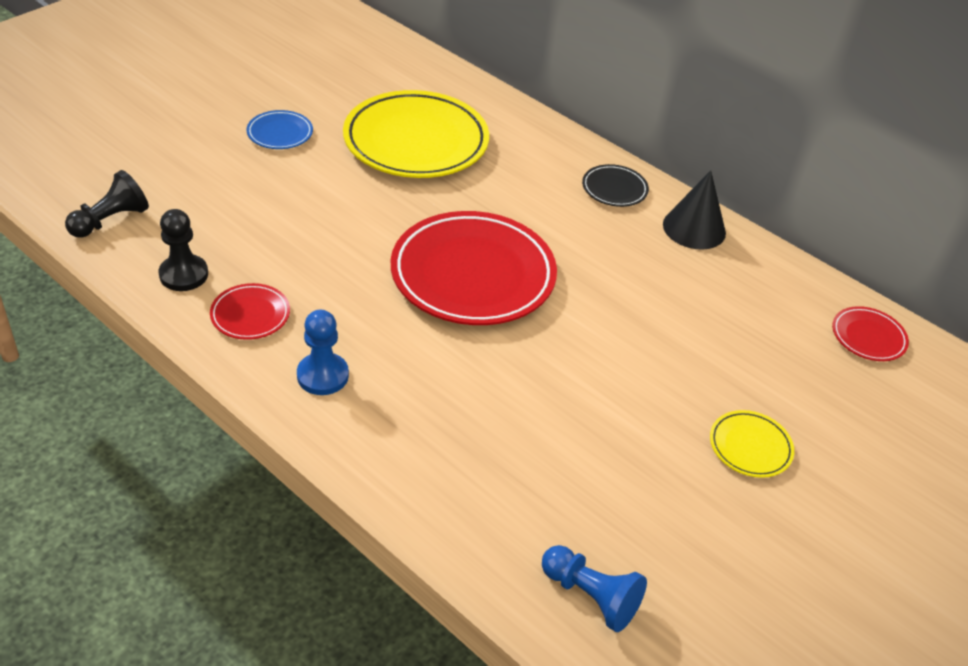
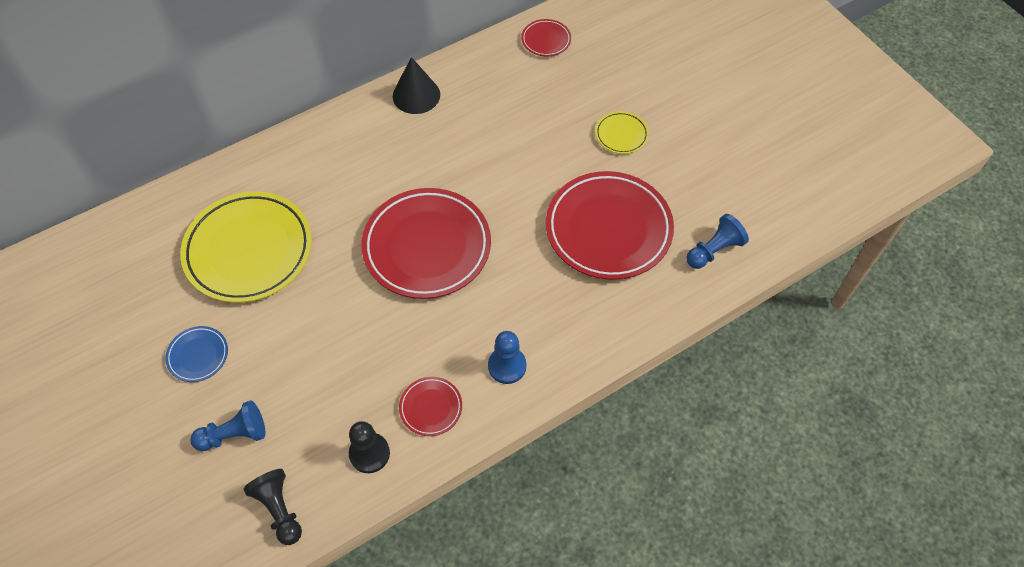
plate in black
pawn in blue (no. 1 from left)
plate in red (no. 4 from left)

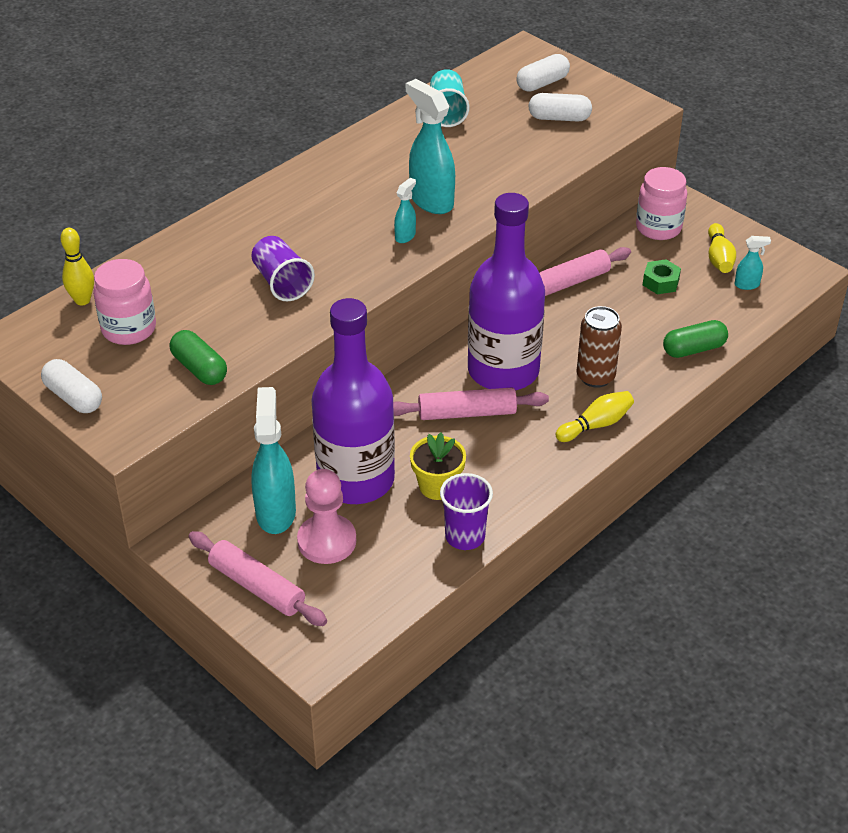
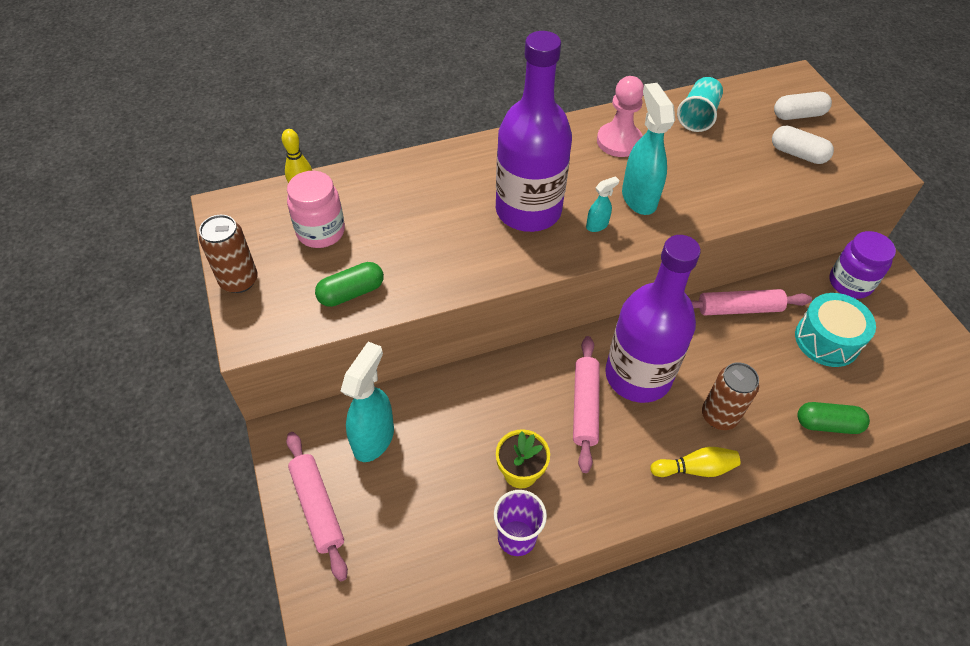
cup in purple (no. 1 from left in the first image)
bowling pin in yellow (no. 3 from left in the first image)
spray bottle in turquoise (no. 4 from left in the first image)
pawn in pink
bottle in purple (no. 1 from left)
can in brown (no. 1 from left)
drum in turquoise
jar in purple
capsule in green (no. 1 from left)
rolling pin in pink (no. 2 from left)

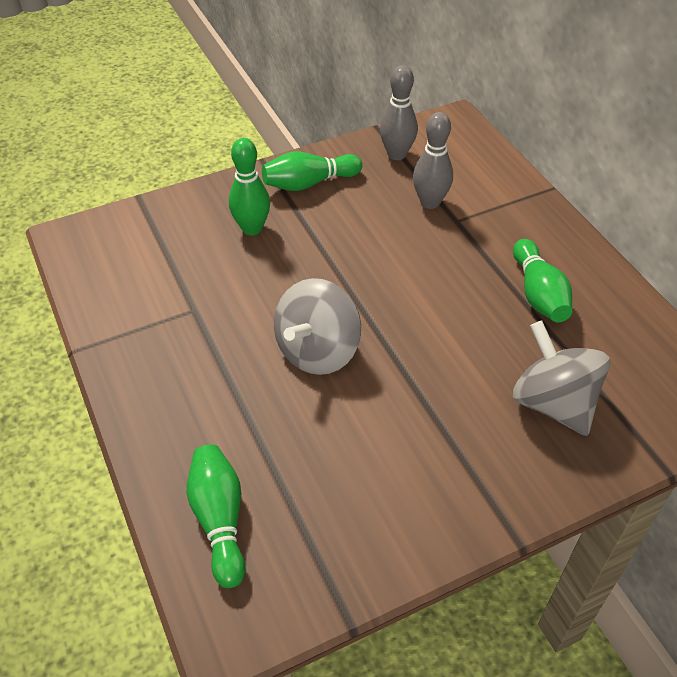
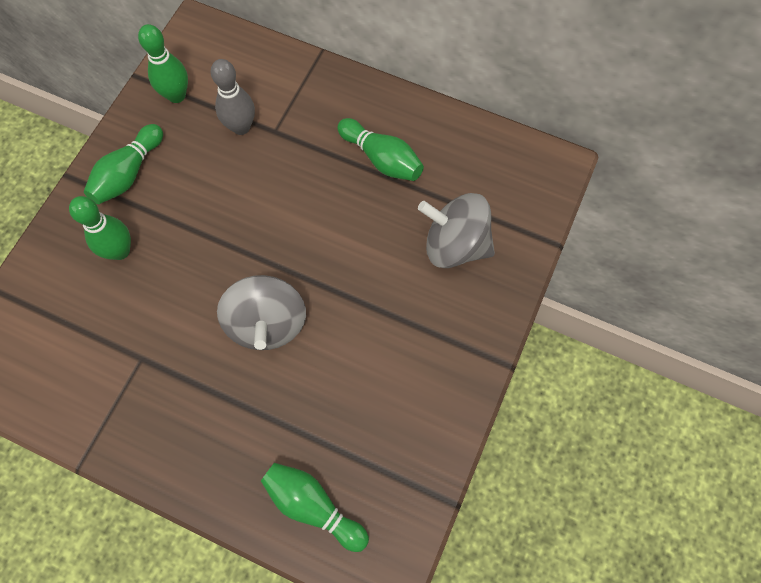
bowling pin in green (no. 3 from left)

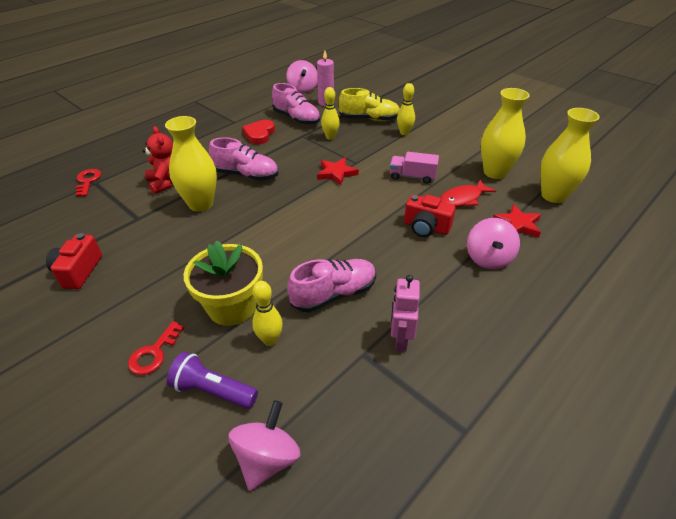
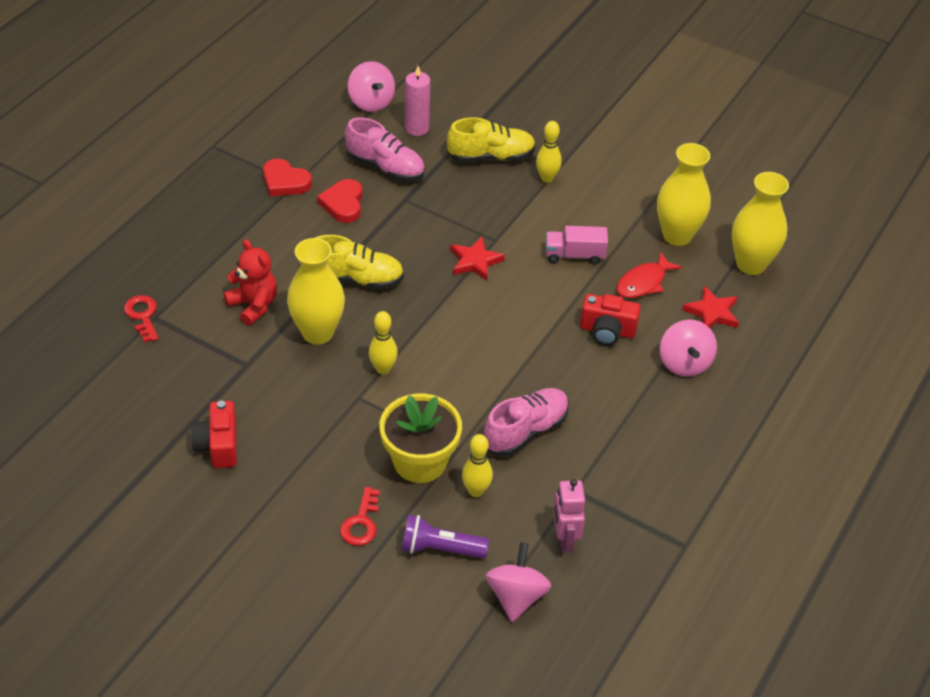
heart in red (no. 1 from left)
bowling pin in yellow (no. 1 from left)
robot in pink
shoe in yellow (no. 1 from left)

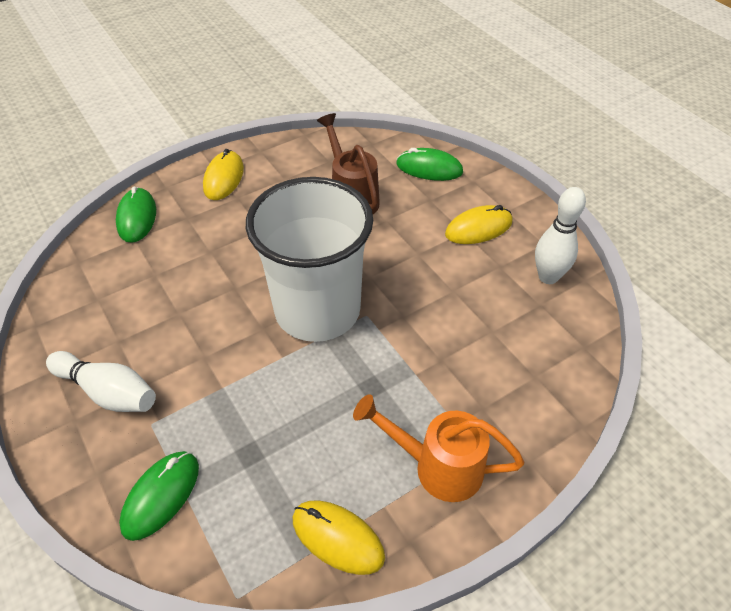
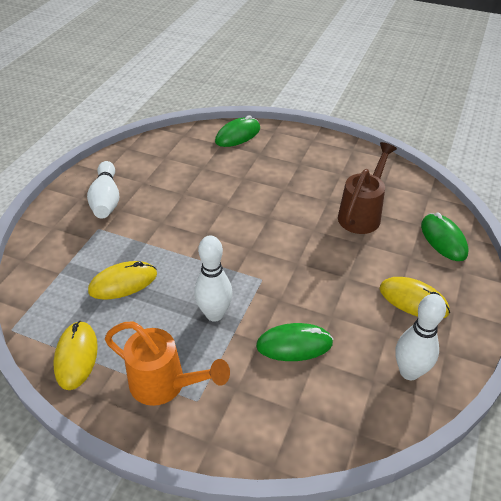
cup in white
bowling pin in white (no. 2 from left)
mouse in green (no. 2 from left)
mouse in yellow (no. 2 from left)
watering can in orange

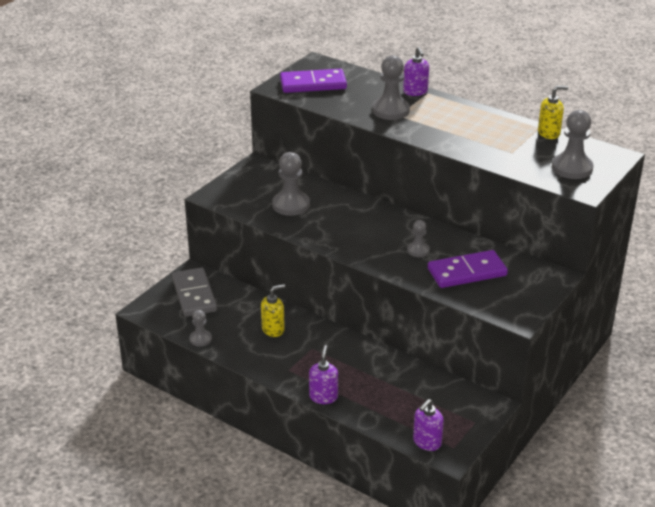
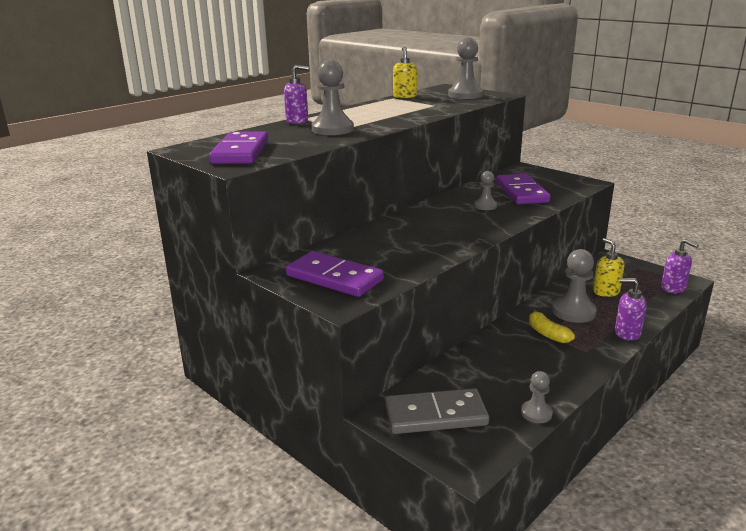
domino in purple (no. 2 from left)
banana in yellow
soap dispenser in yellow (no. 2 from left)
pawn in grey (no. 5 from left)

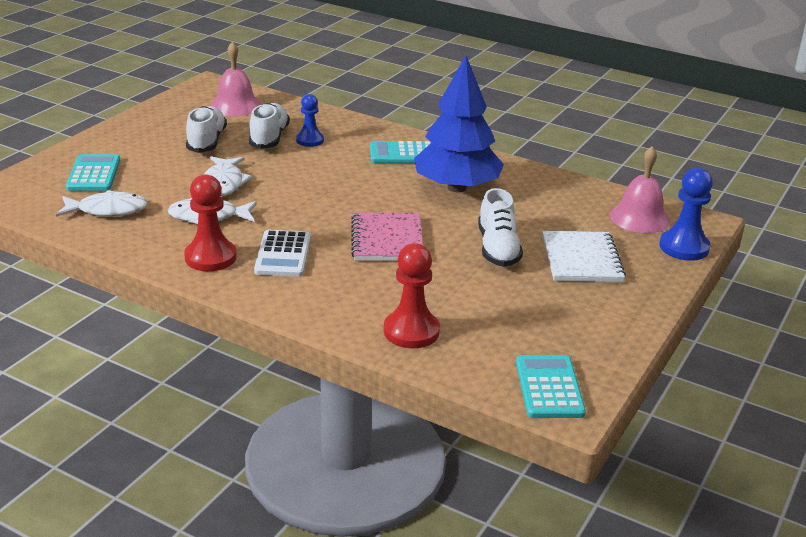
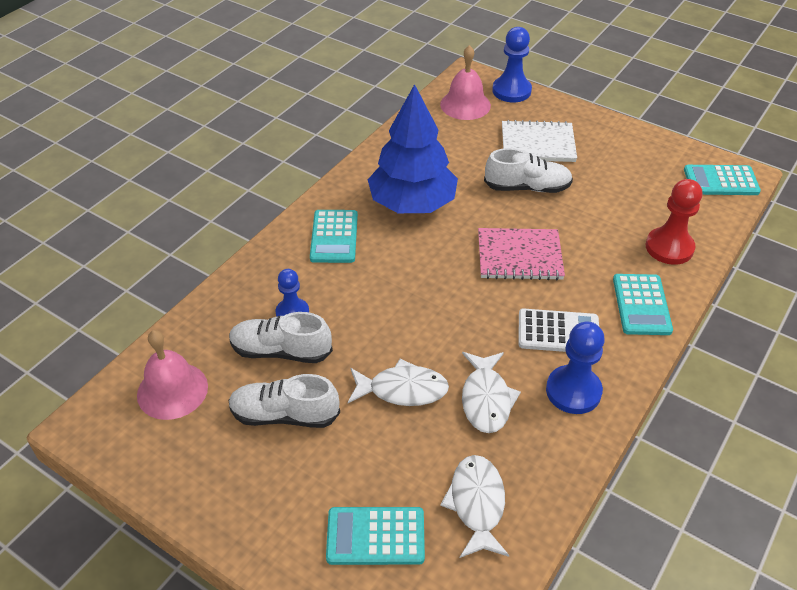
calculator in turquoise (no. 3 from left)
pawn in blue (no. 3 from left)

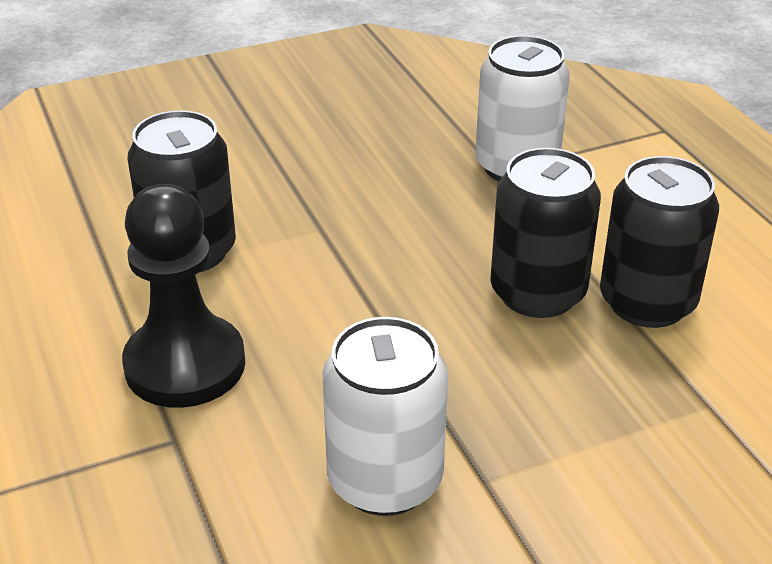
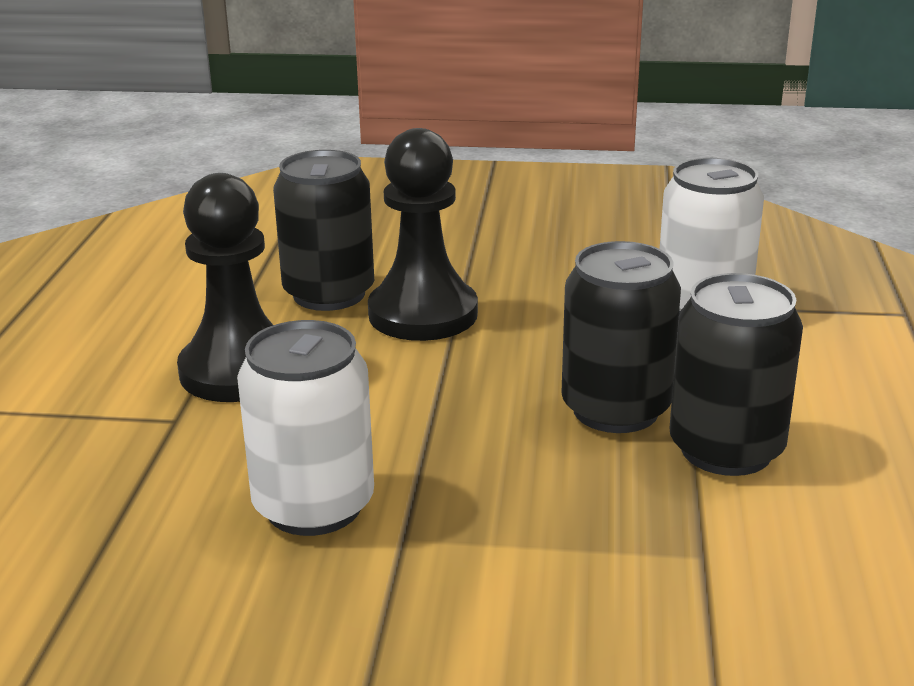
pawn in black (no. 2 from left)

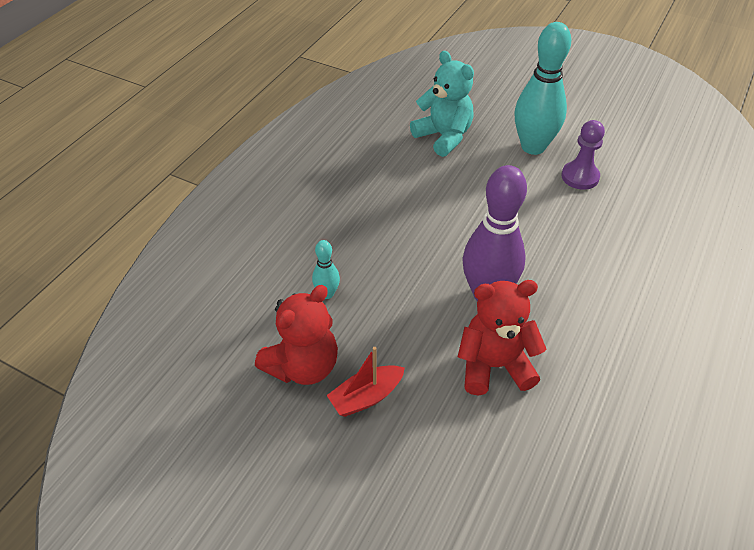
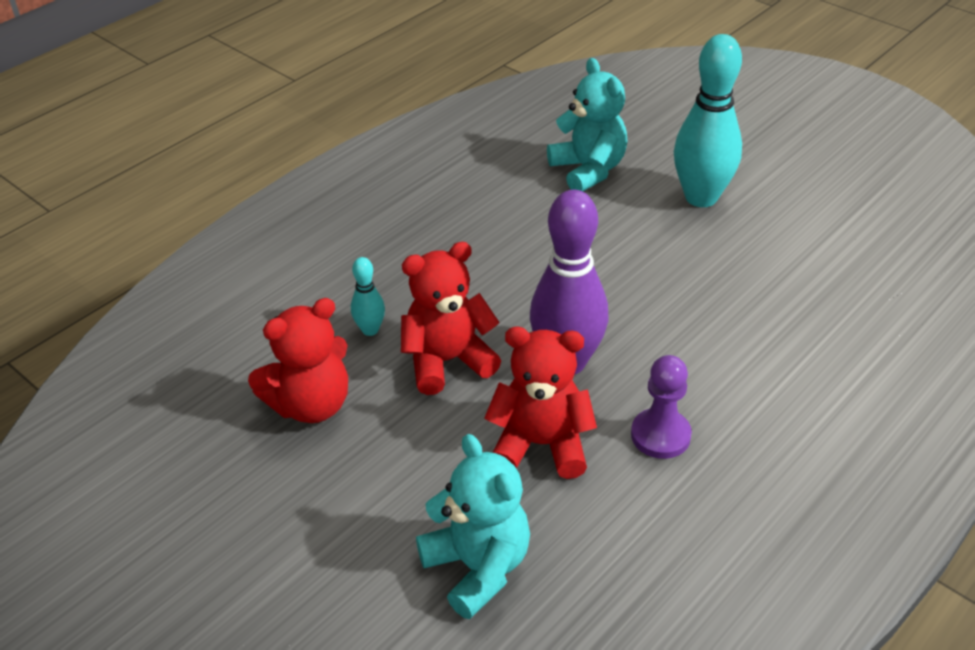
boat in red
teddy bear in red (no. 2 from left)
teddy bear in turquoise (no. 1 from left)
pawn in purple

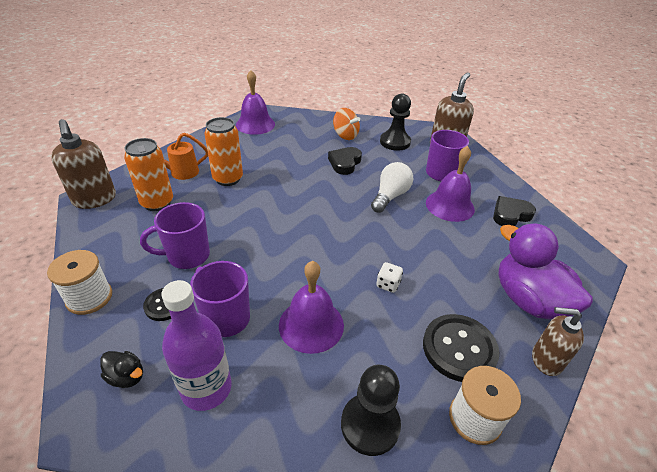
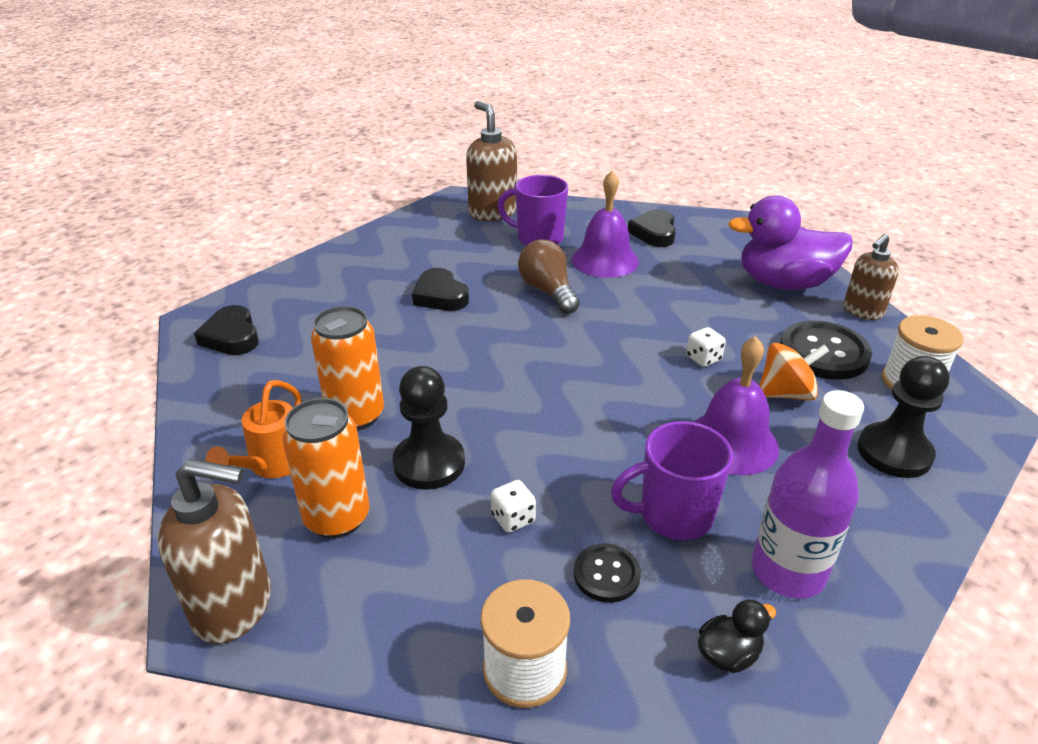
spinning top in orange
pawn in black (no. 1 from left)
dice in white (no. 1 from left)
heart in black (no. 1 from left)
light bulb in brown

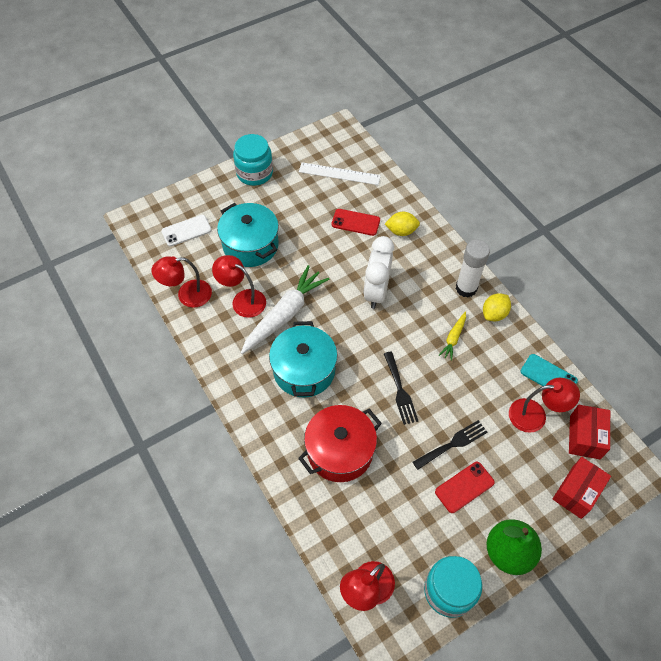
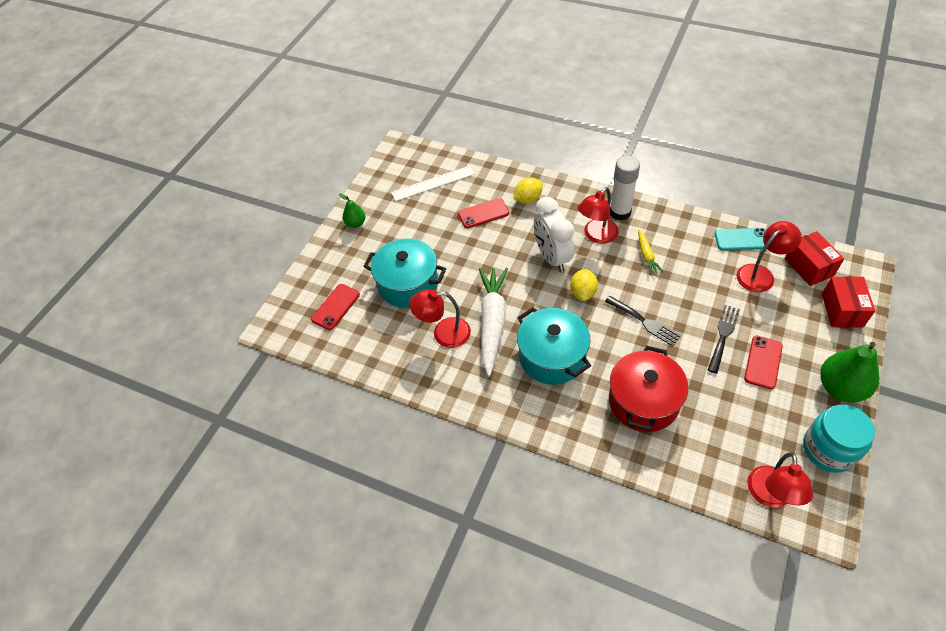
lamp in red (no. 2 from left)
lemon in yellow (no. 2 from left)
pear in green (no. 1 from left)
phone in red (no. 1 from left)

